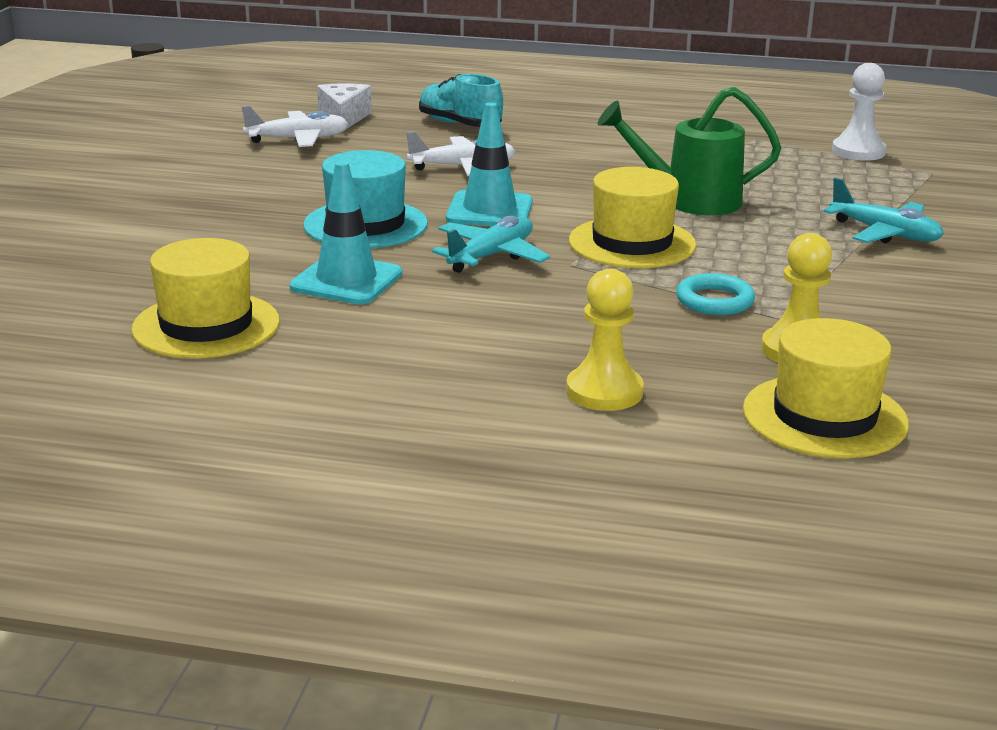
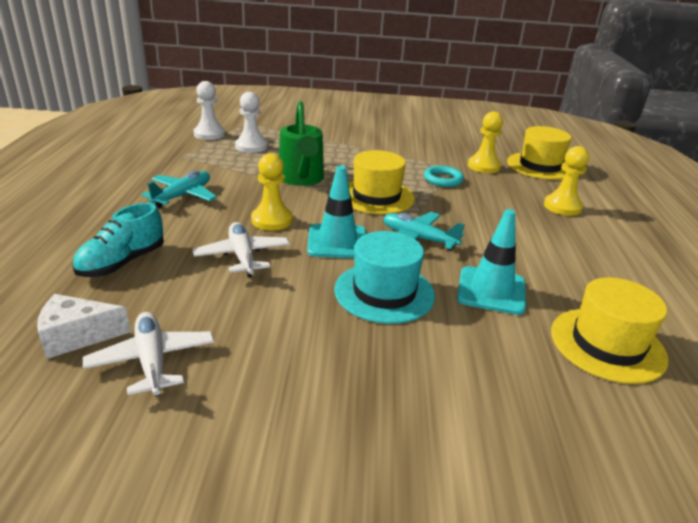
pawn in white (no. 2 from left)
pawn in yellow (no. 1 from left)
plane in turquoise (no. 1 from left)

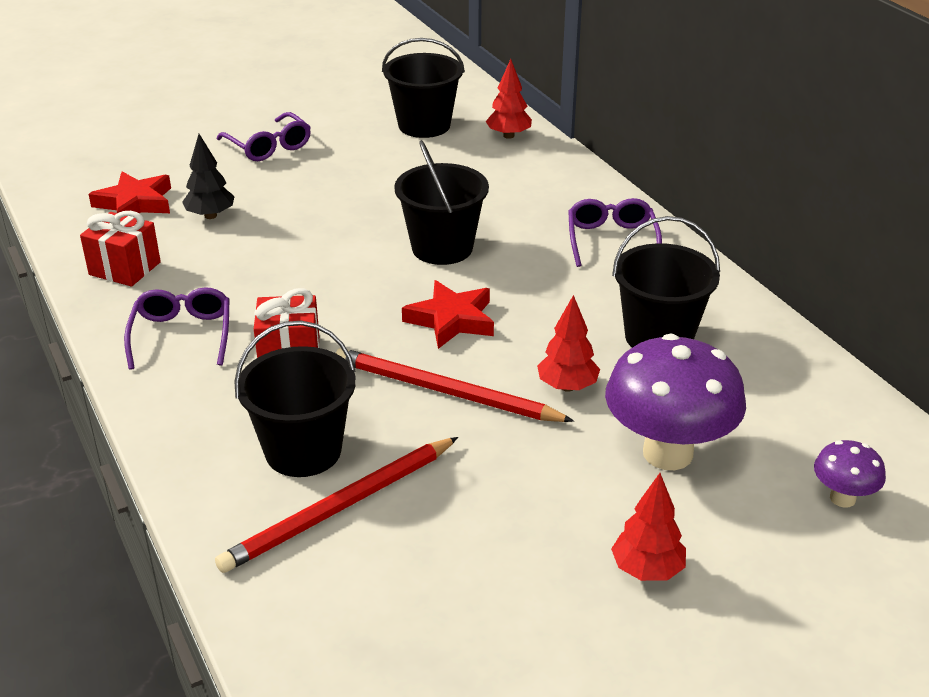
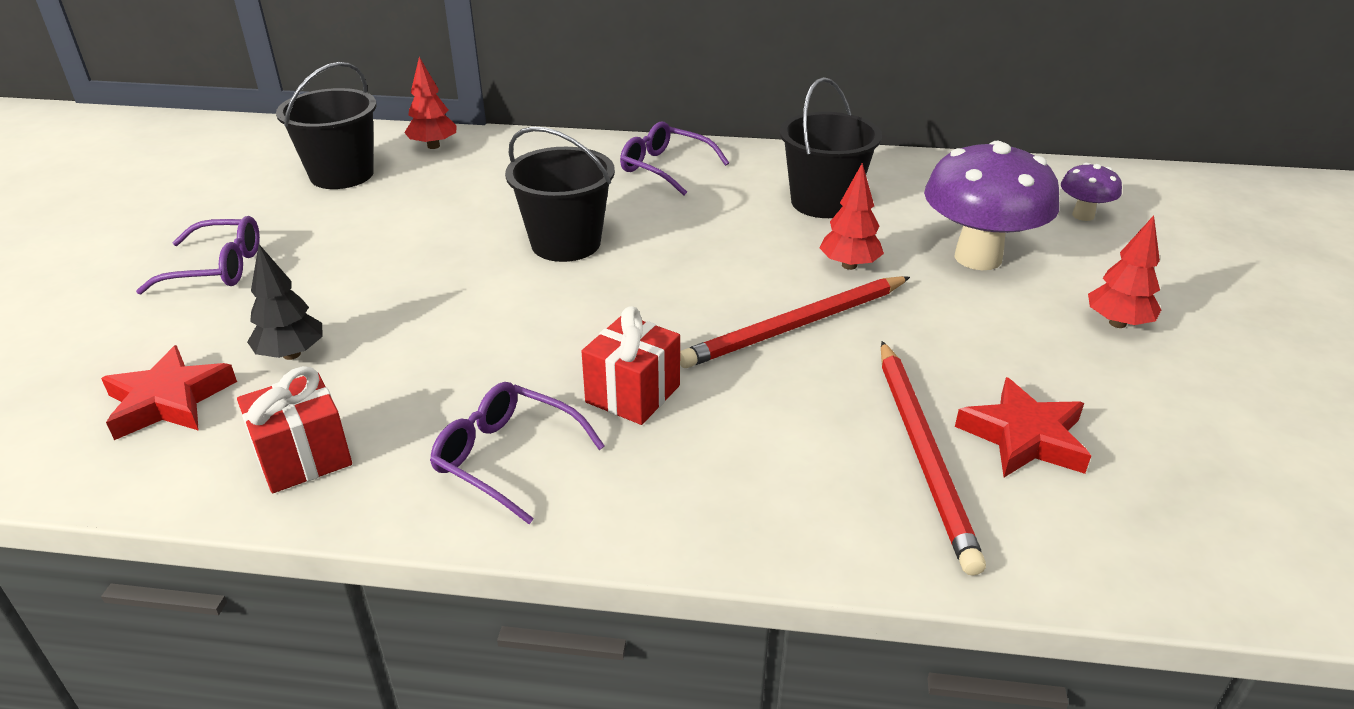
bucket in black (no. 1 from left in the first image)
star in red (no. 2 from left)

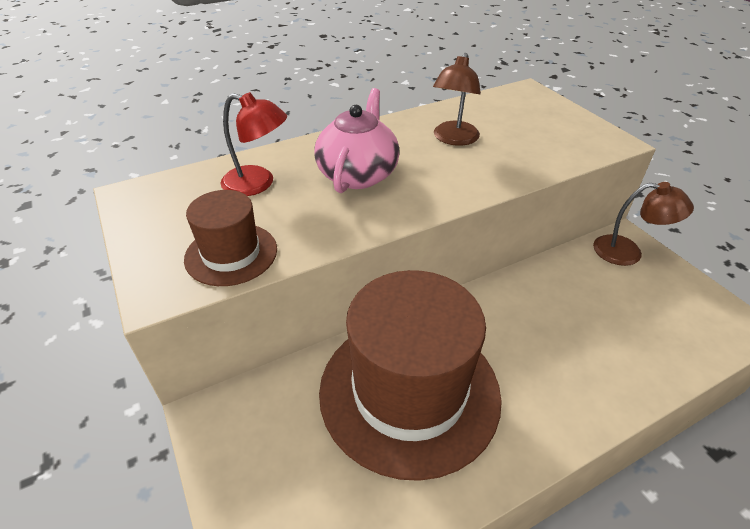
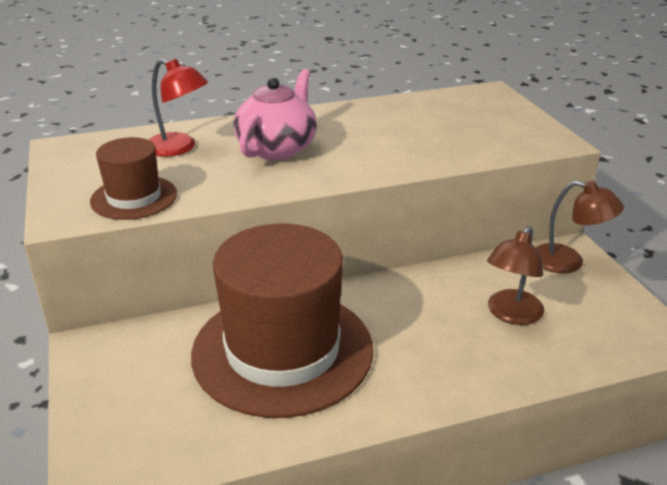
lamp in brown (no. 1 from left)

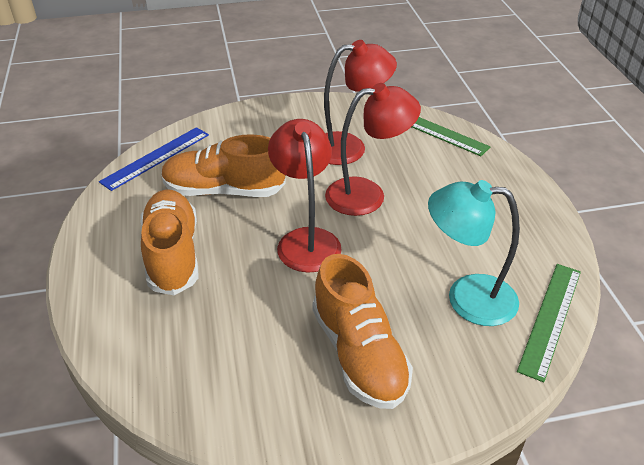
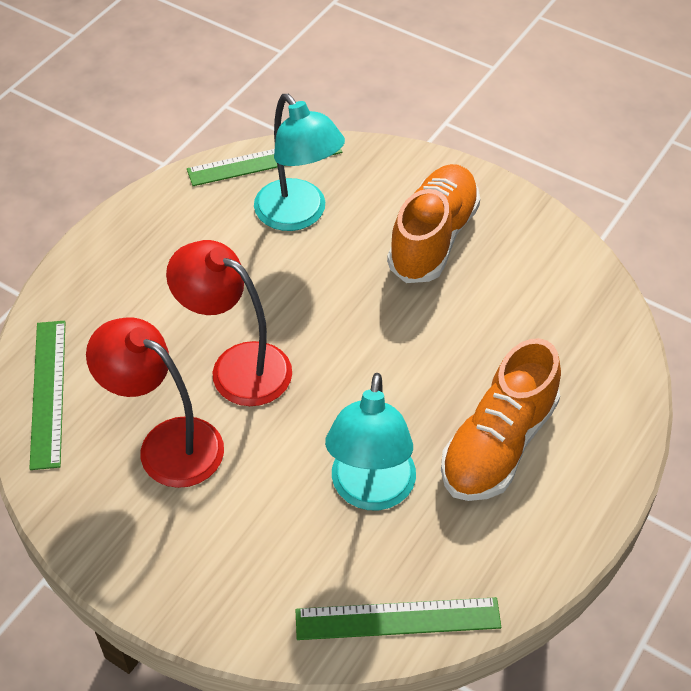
lamp in red (no. 1 from left in the first image)
lamp in turquoise (no. 2 from left)
ruler in green (no. 3 from left)

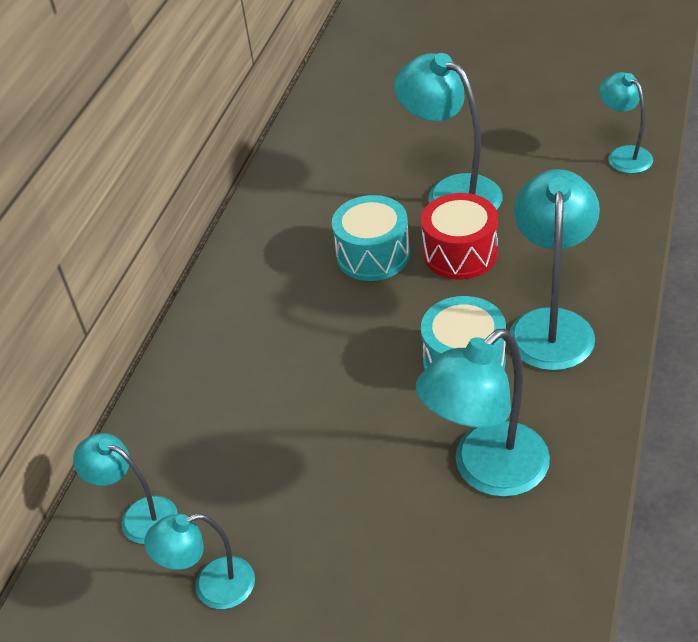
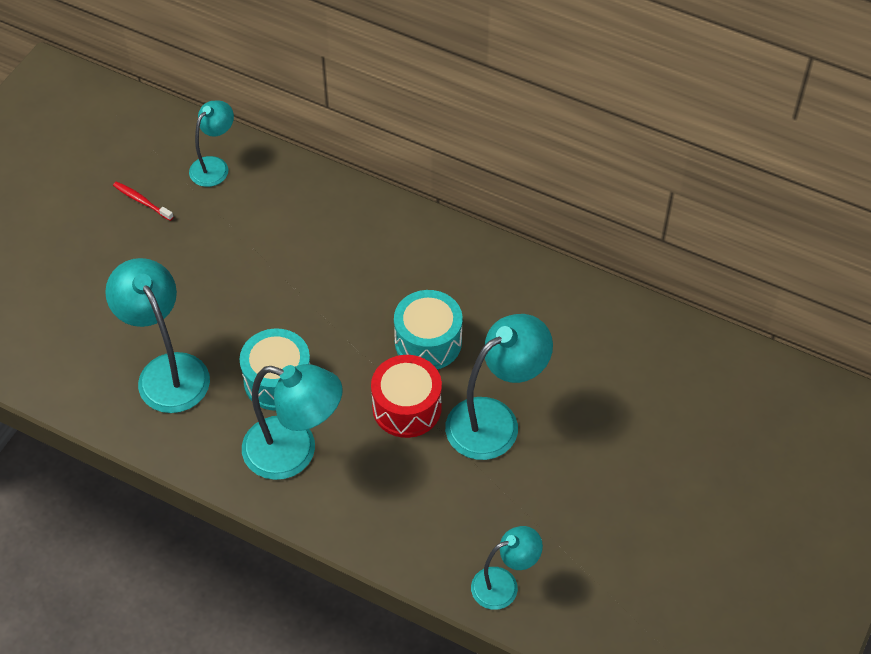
toothbrush in red

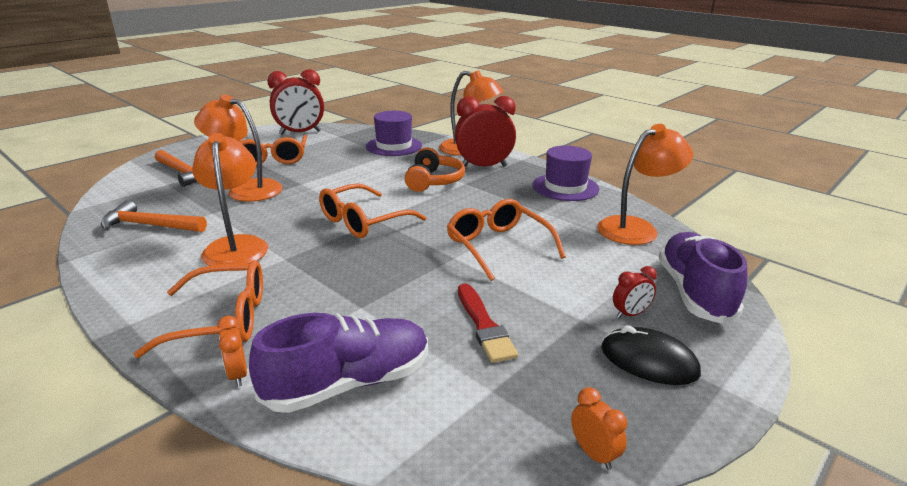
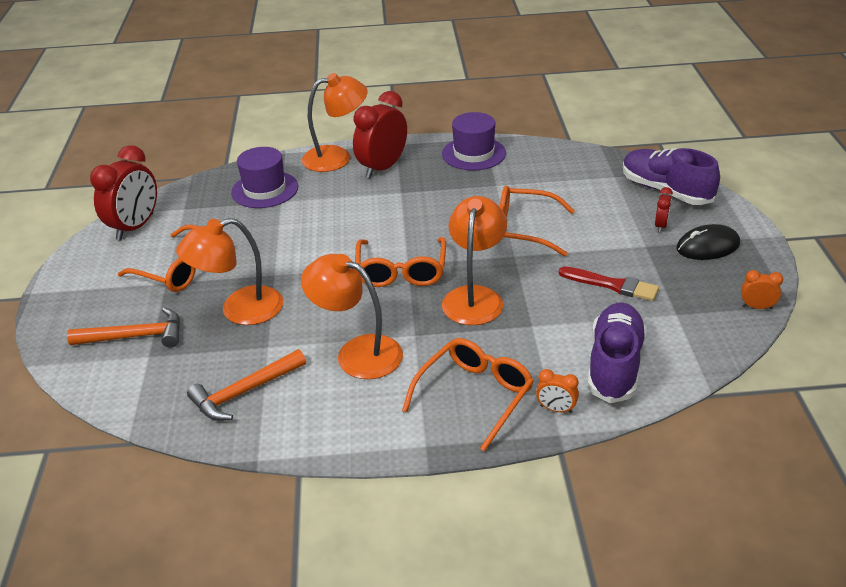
headphones in orange
lamp in orange (no. 4 from left)

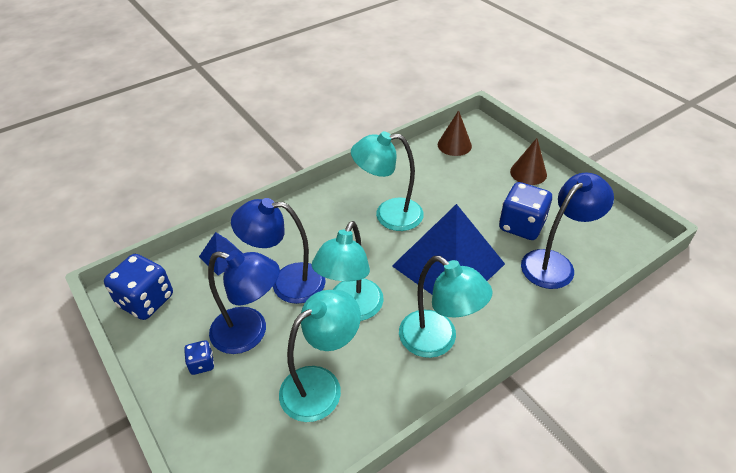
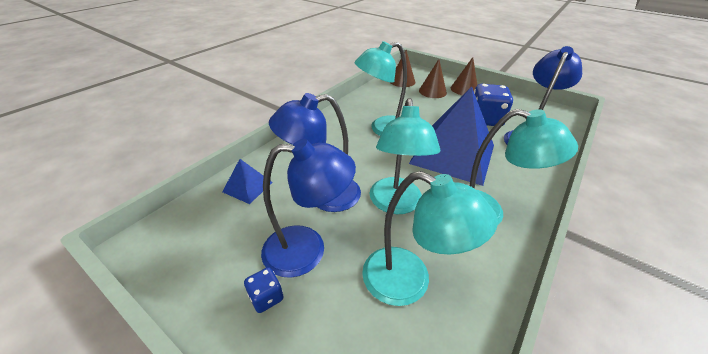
dice in blue (no. 1 from left in the first image)
cone in brown (no. 2 from left)
lamp in turquoise (no. 3 from left)

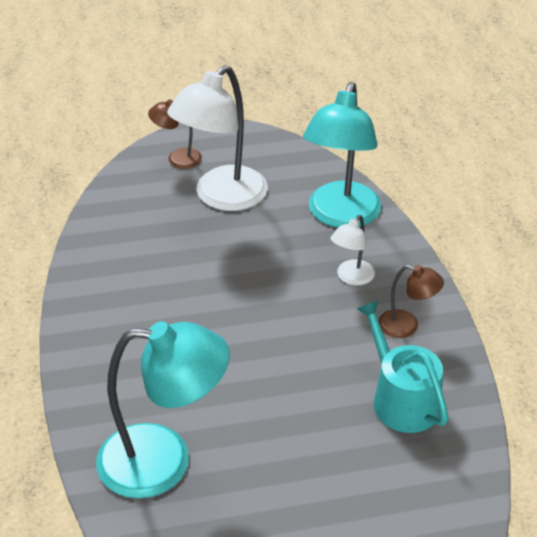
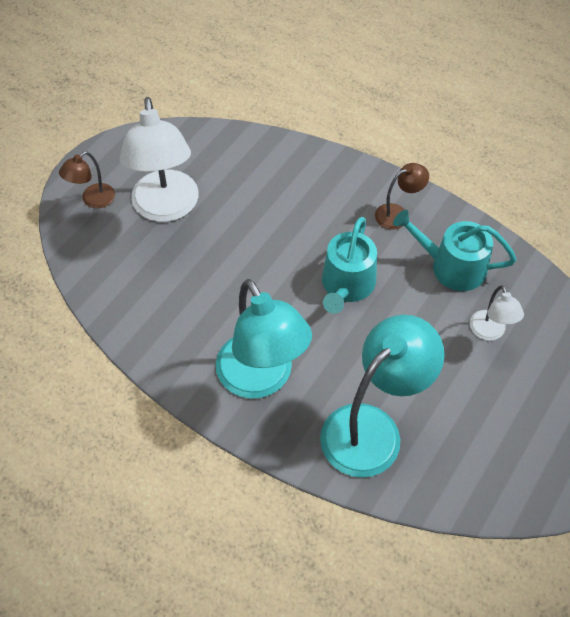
watering can in turquoise (no. 1 from left)
lamp in turquoise (no. 1 from left)
lamp in white (no. 2 from left)

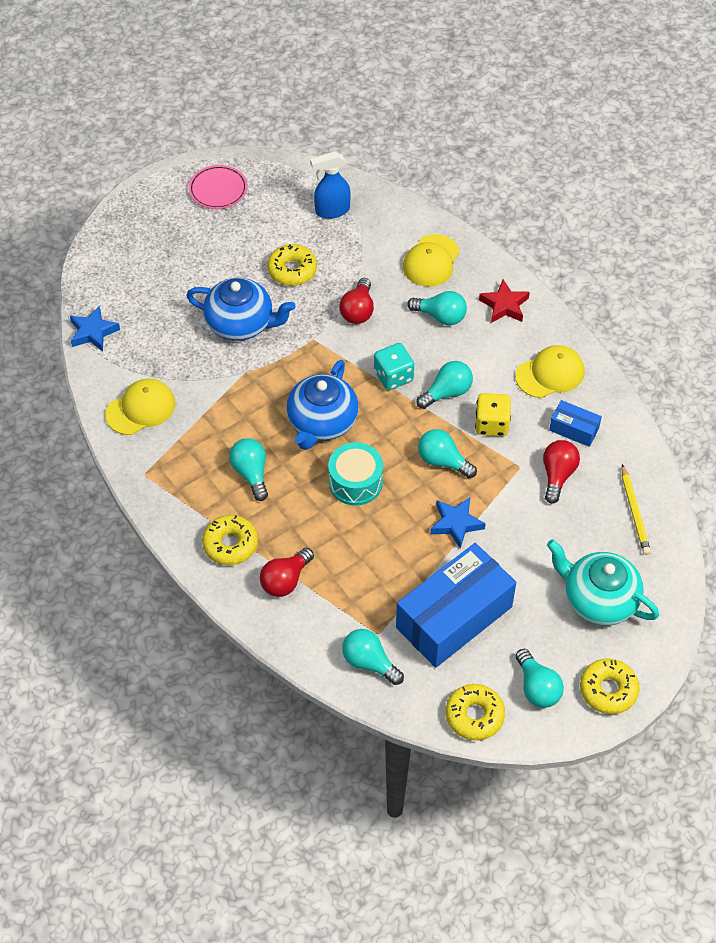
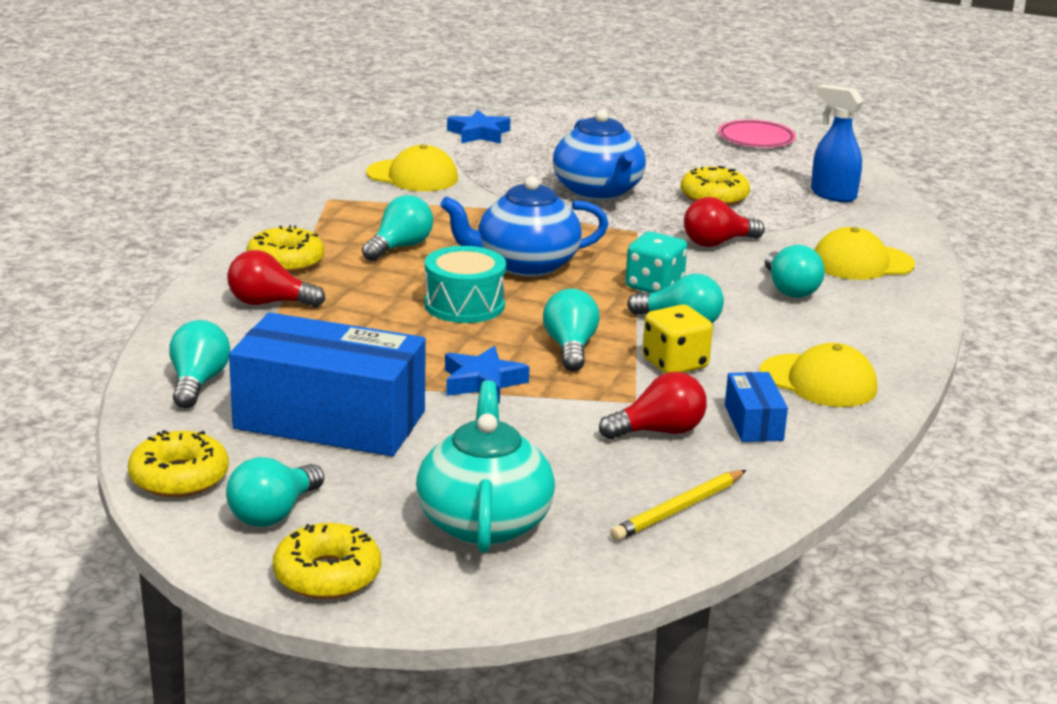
star in red

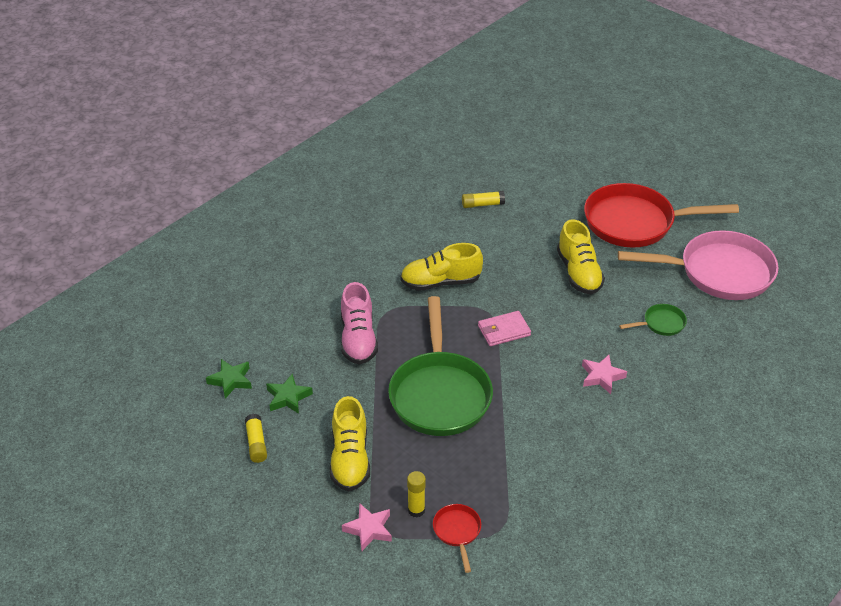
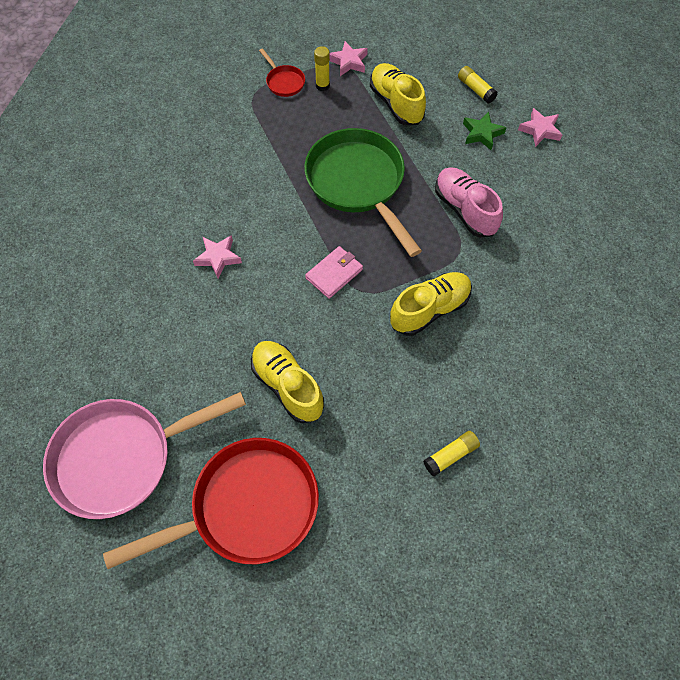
pan in green (no. 2 from left in the first image)
star in pink (no. 3 from left)

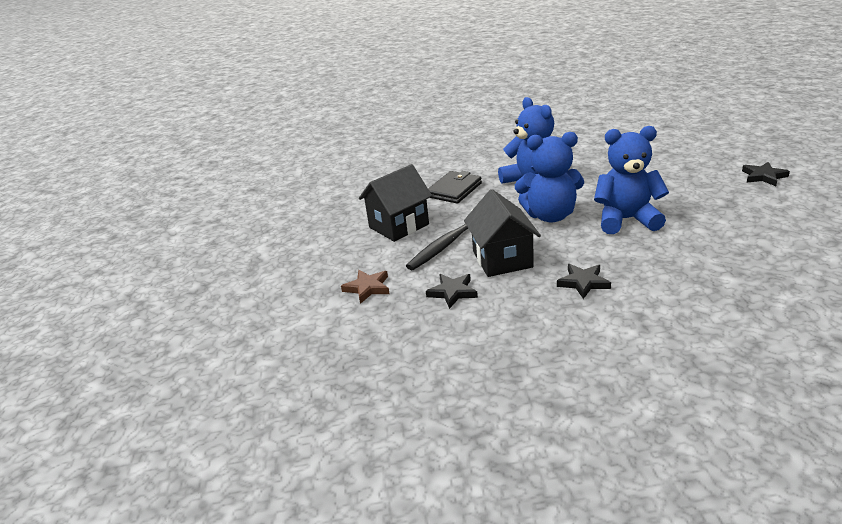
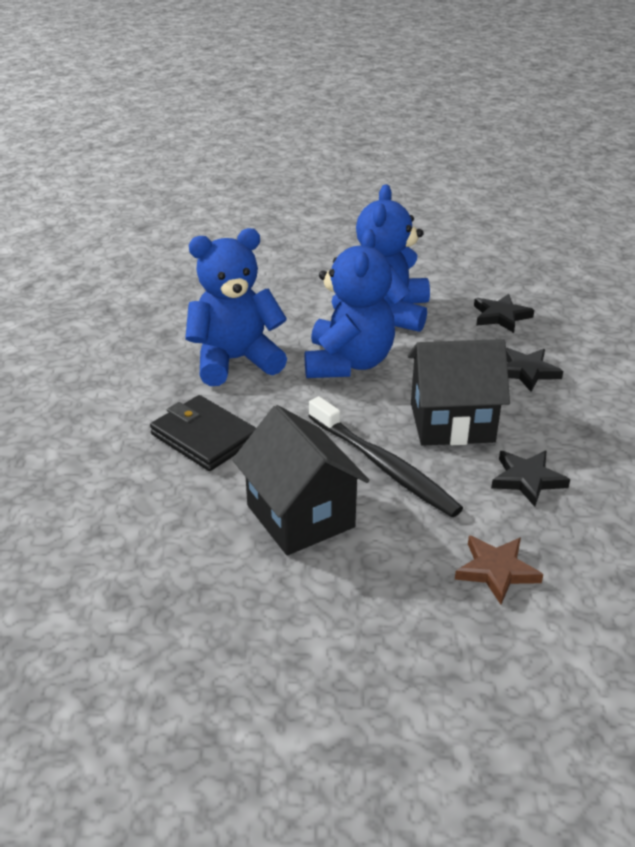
star in black (no. 1 from left)

